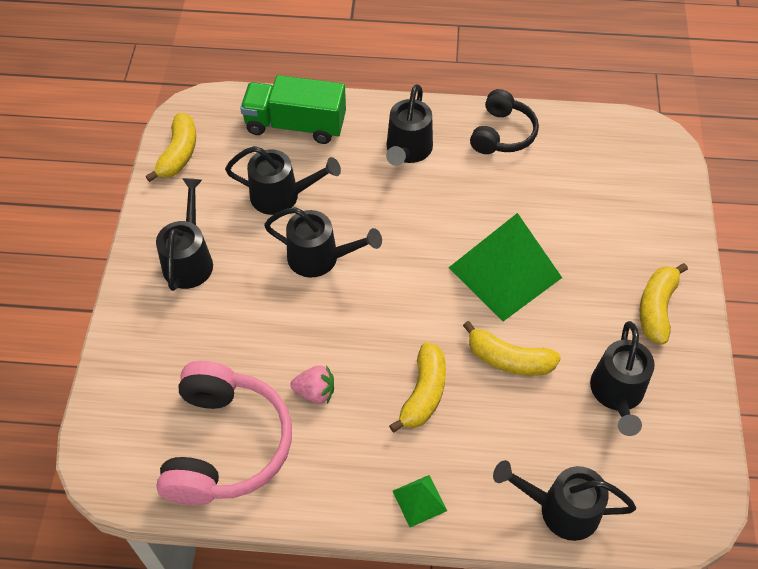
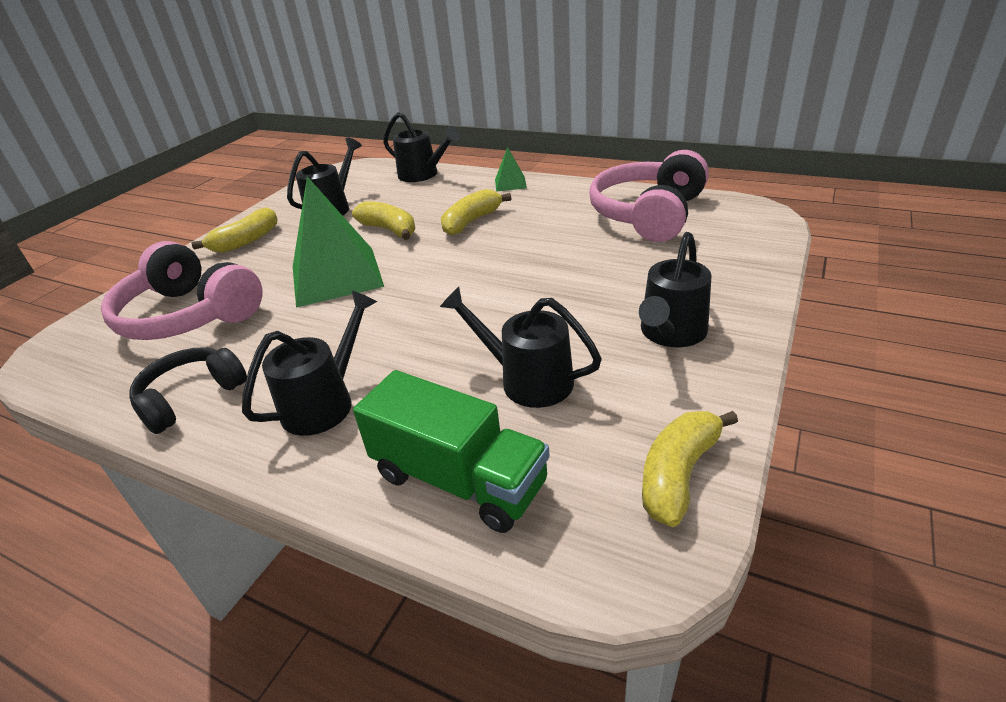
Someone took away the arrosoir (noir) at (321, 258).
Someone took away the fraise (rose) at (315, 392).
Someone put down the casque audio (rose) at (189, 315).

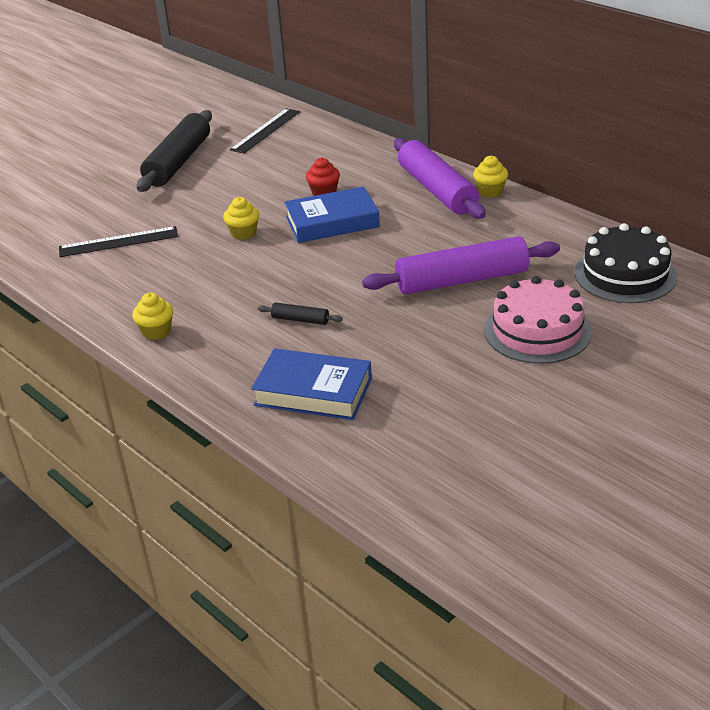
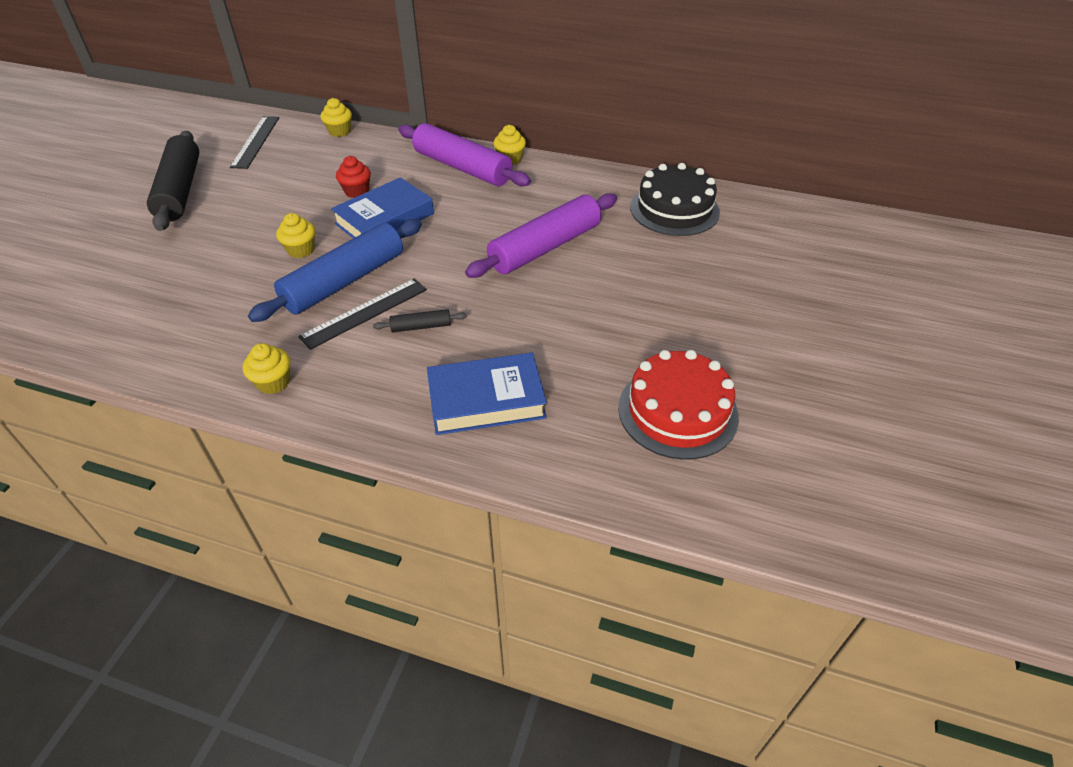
Someone carried the règle (noir) from (118, 242) to (365, 313).
Someone took away the gâteau (rose) at (537, 331).
Someone put down the rouleau à pâtisserie (bleu) at (344, 281).
Someone put down the muffin (jaune) at (339, 131).
Someone put down the gâteau (rouge) at (677, 411).

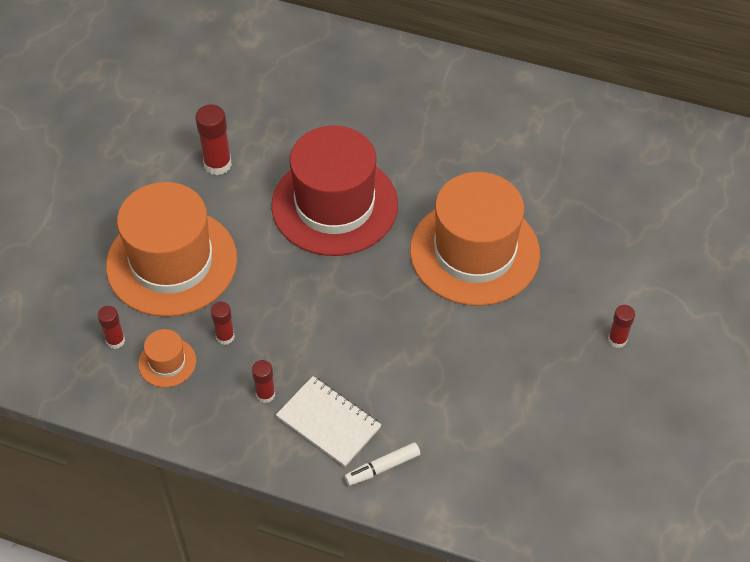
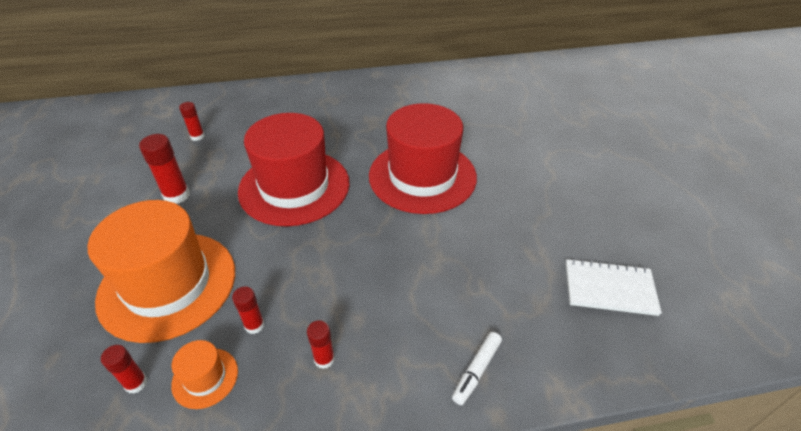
Someone carried the carnet (blanc) from (328, 423) to (609, 289).
Someone repainted the chapeau (orange) at (474, 252), which became the chapeau (rouge) at (422, 176).
Someone carried the bâton de colle (rouge) from (617, 340) to (197, 136).

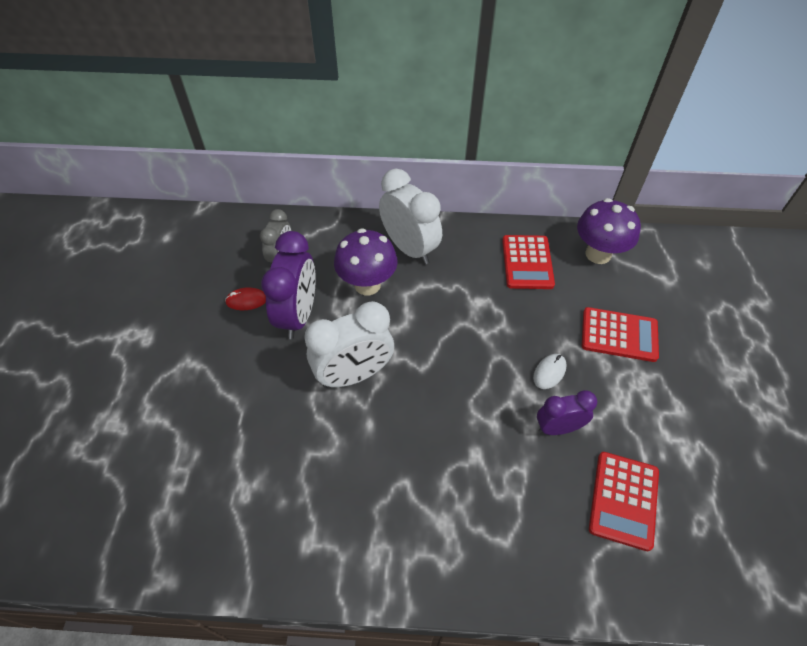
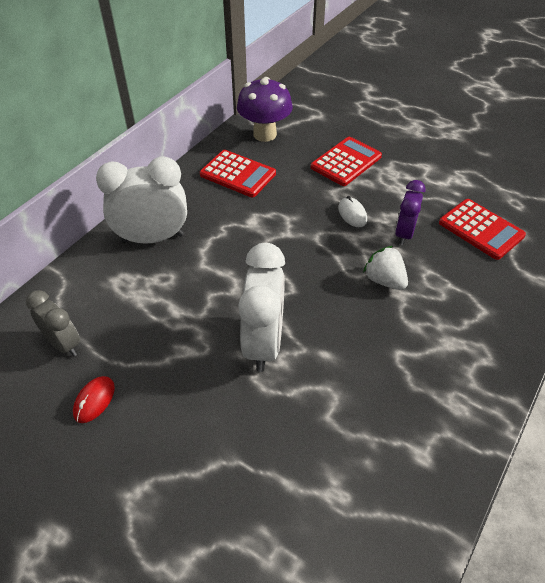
Someone took away the réveil (violet) at (298, 315).
Someone took away the champignon (violet) at (367, 285).
Someone put down the fraise (blanc) at (384, 280).

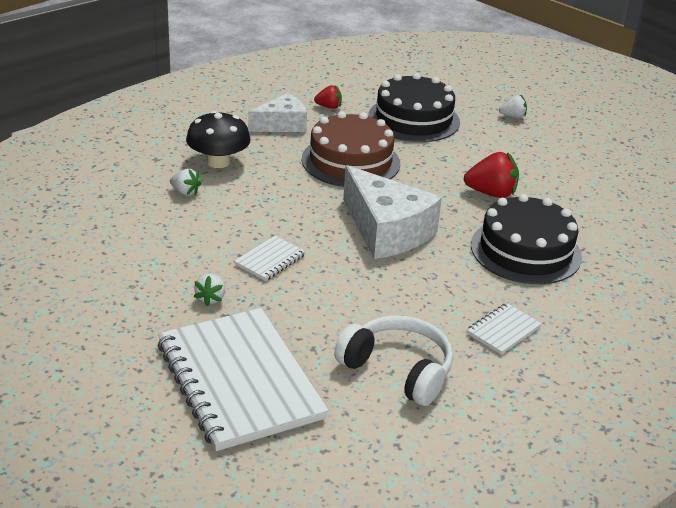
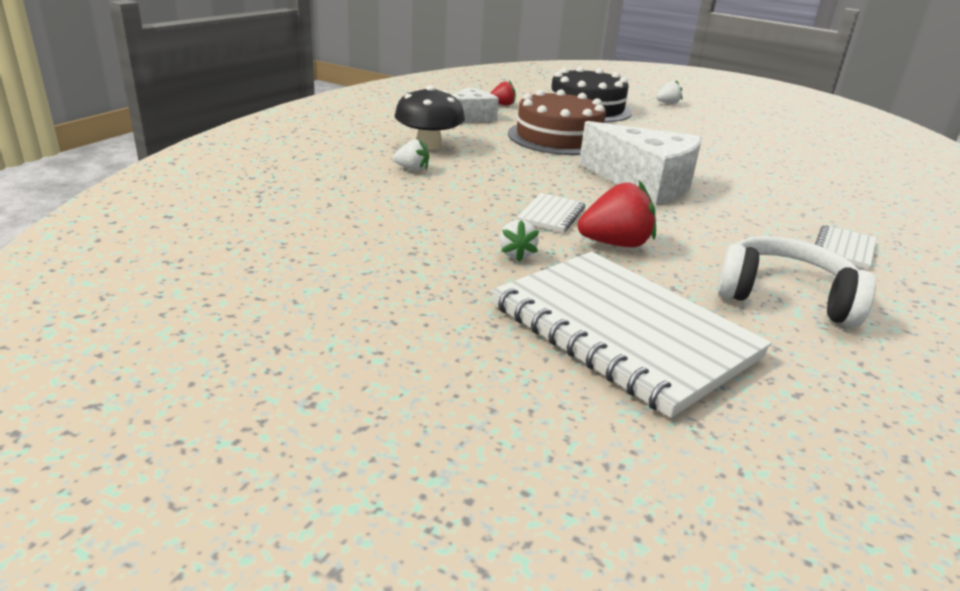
Someone carried the fraise (rouge) from (491, 193) to (615, 244).
Someone took away the gâteau (noir) at (525, 251).

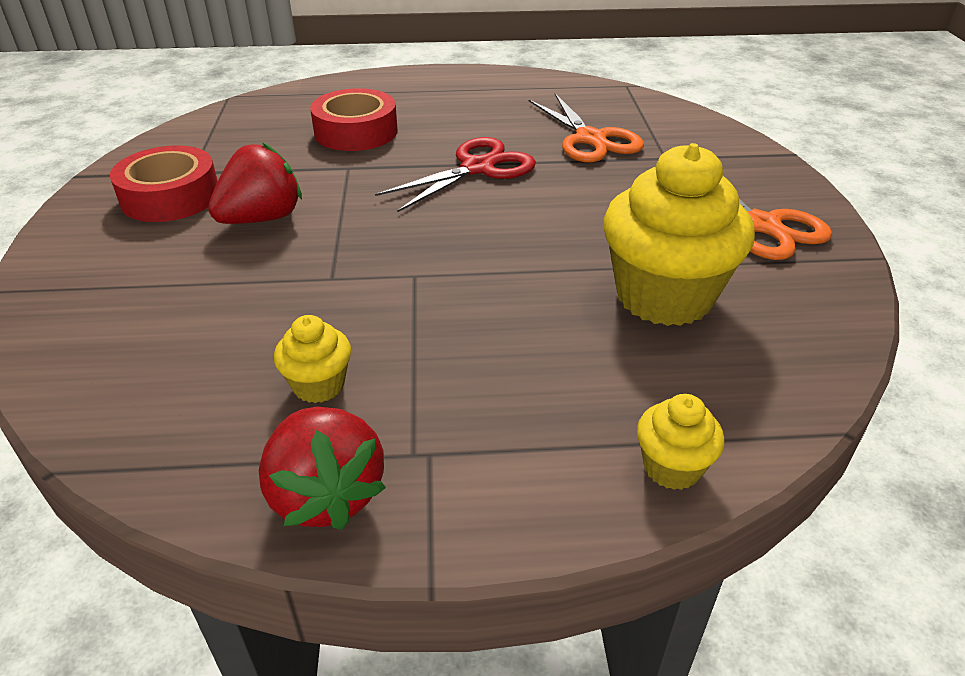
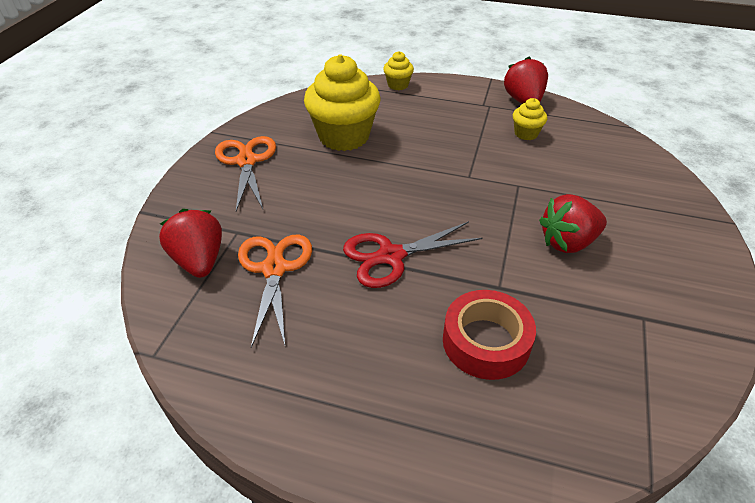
Someone took away the ruban adhésif (rouge) at (170, 197).
Someone put down the fraise (rouge) at (199, 261).

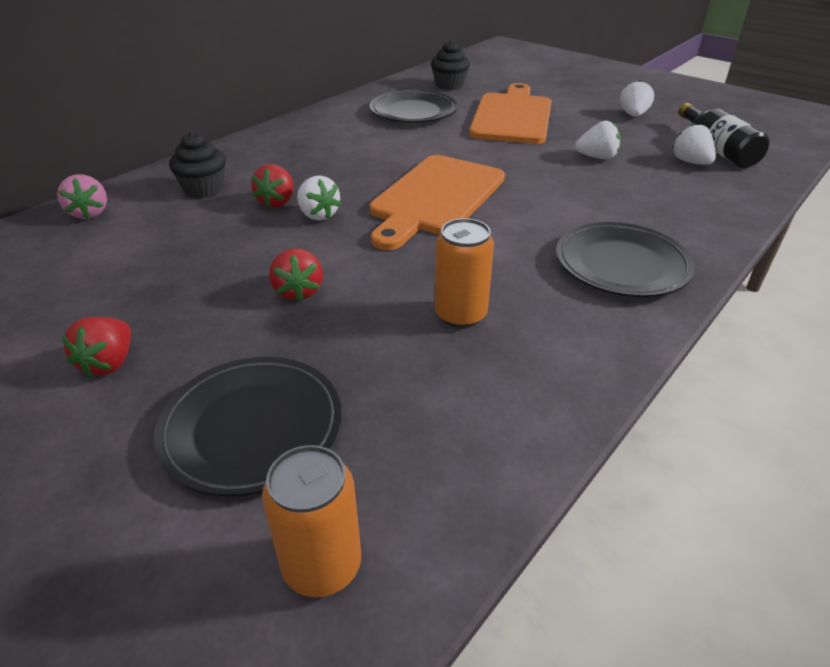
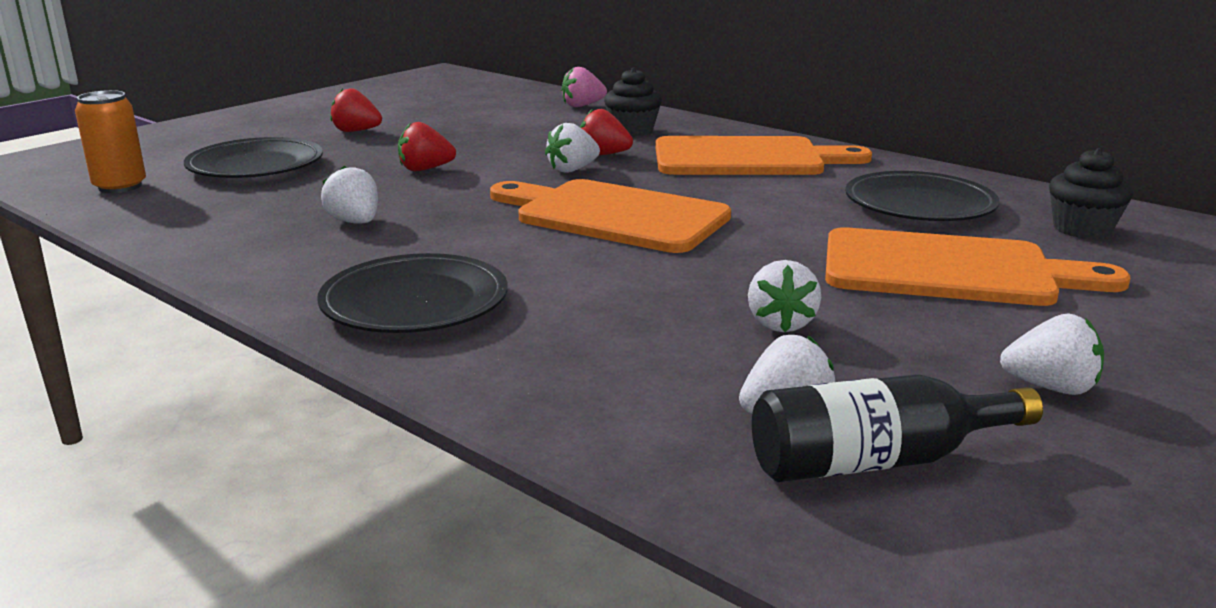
Someone swapped the canette (orange) at (460, 314) for the fraise (blanc) at (355, 222).
Someone put down the planche à découper (orange) at (747, 158).

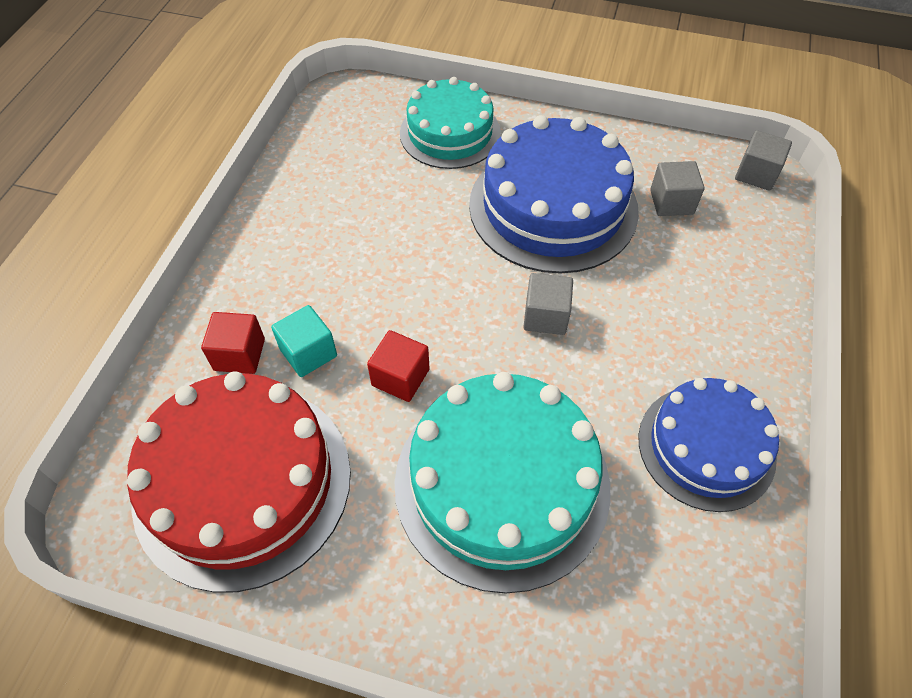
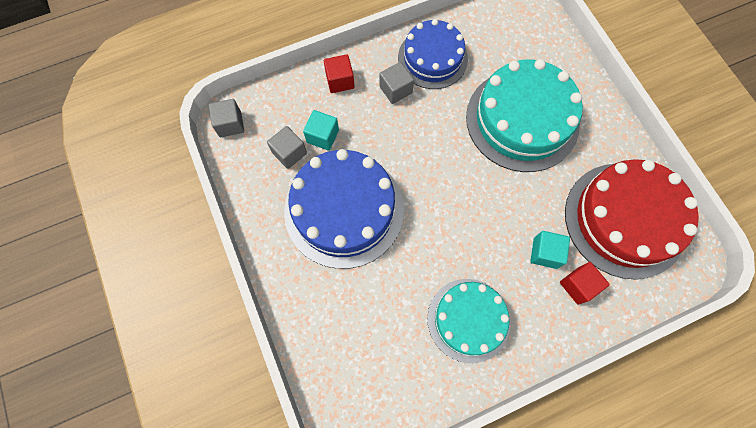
Someone carried the cube (rouge) from (400, 377) to (340, 81).
Someone carried the gâteau (turquoise) from (450, 133) to (468, 320).
Someone carried the cube (gris) from (545, 316) to (395, 90).
Someone put down the cube (turquoise) at (322, 136).

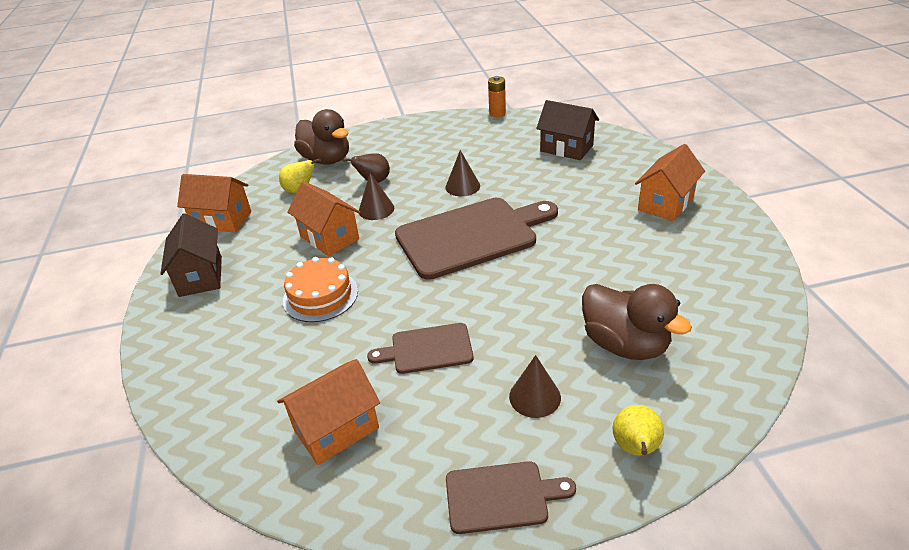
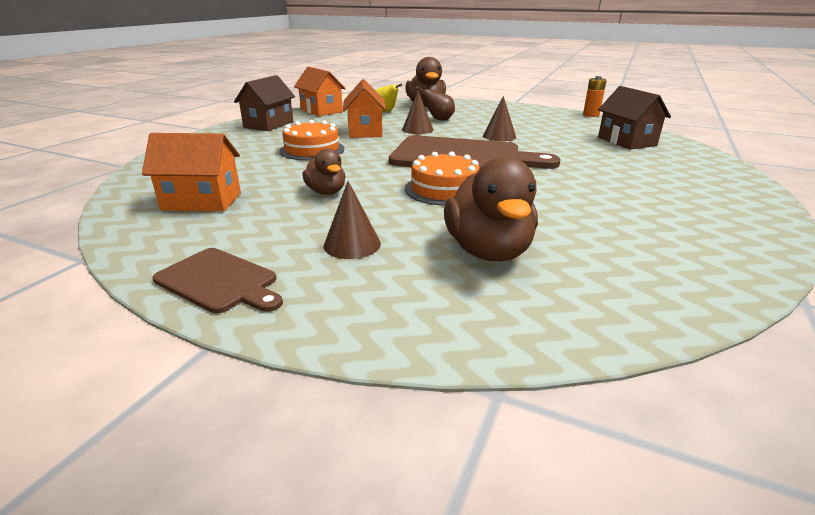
Someone swapped the planche à découper (marron) at (427, 349) for the canard (marron) at (326, 192).
Someone took away the poire (jaune) at (635, 449).
Someone took away the maison (orange) at (666, 203).
Someone put down the gâteau (orange) at (444, 189).

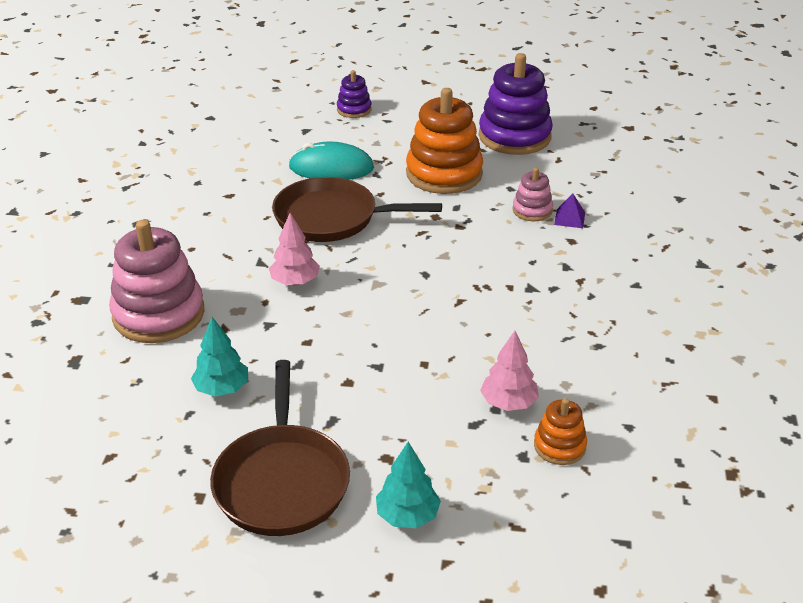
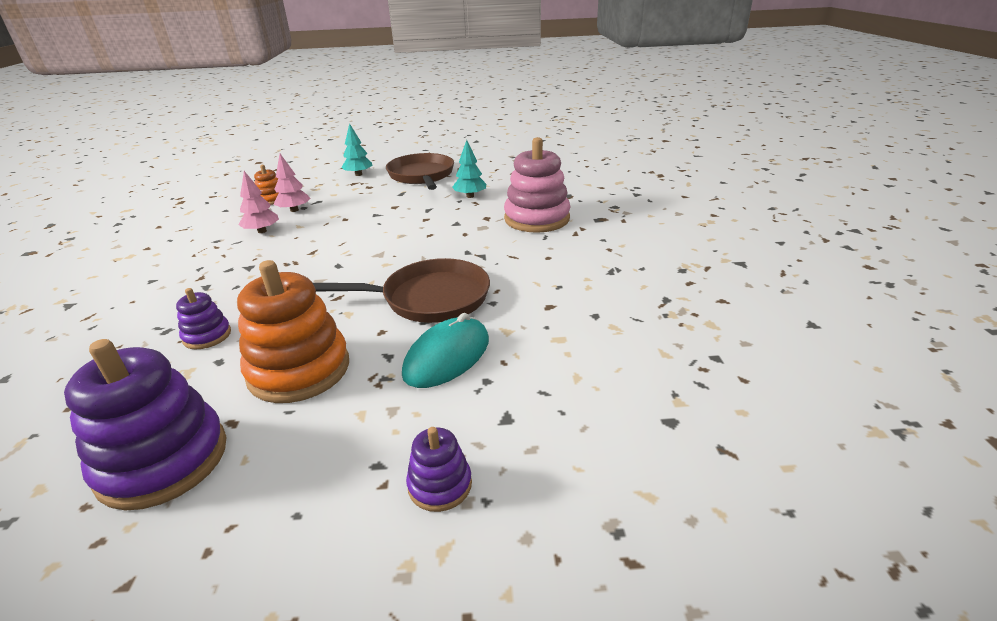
Someone carried the arbre (rose) from (295, 281) to (262, 231).
Someone rotated the souris (turquoise) at (331, 168) by 45 degrees counterclockwise.
Someone repainted the jouet à empiler (rose) at (532, 210), which became the jouet à empiler (violet) at (207, 336).
Someone took away the pyramide (violet) at (569, 218).

